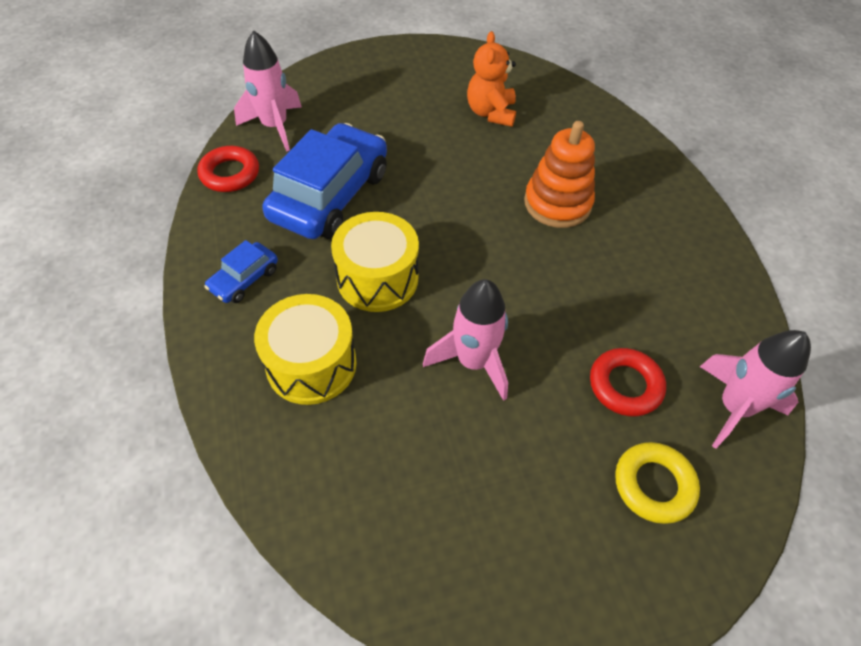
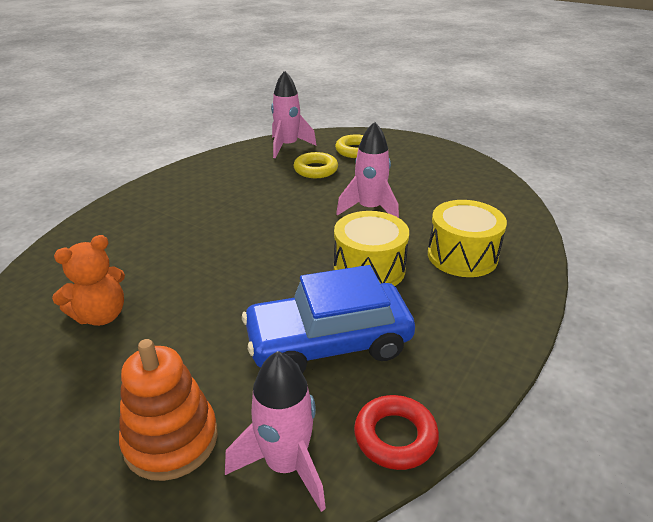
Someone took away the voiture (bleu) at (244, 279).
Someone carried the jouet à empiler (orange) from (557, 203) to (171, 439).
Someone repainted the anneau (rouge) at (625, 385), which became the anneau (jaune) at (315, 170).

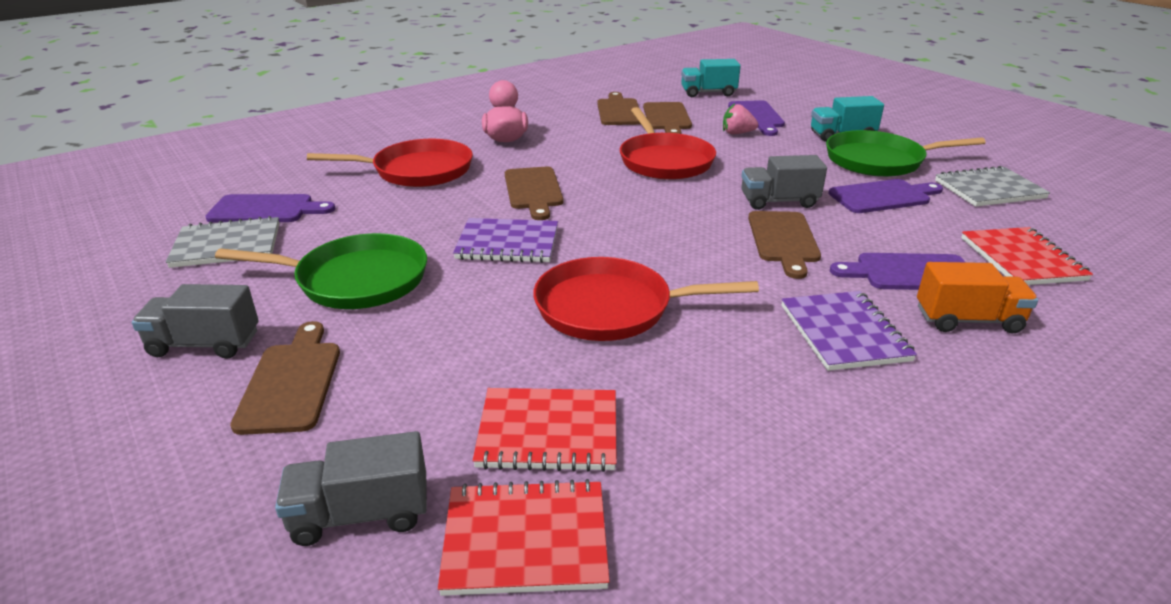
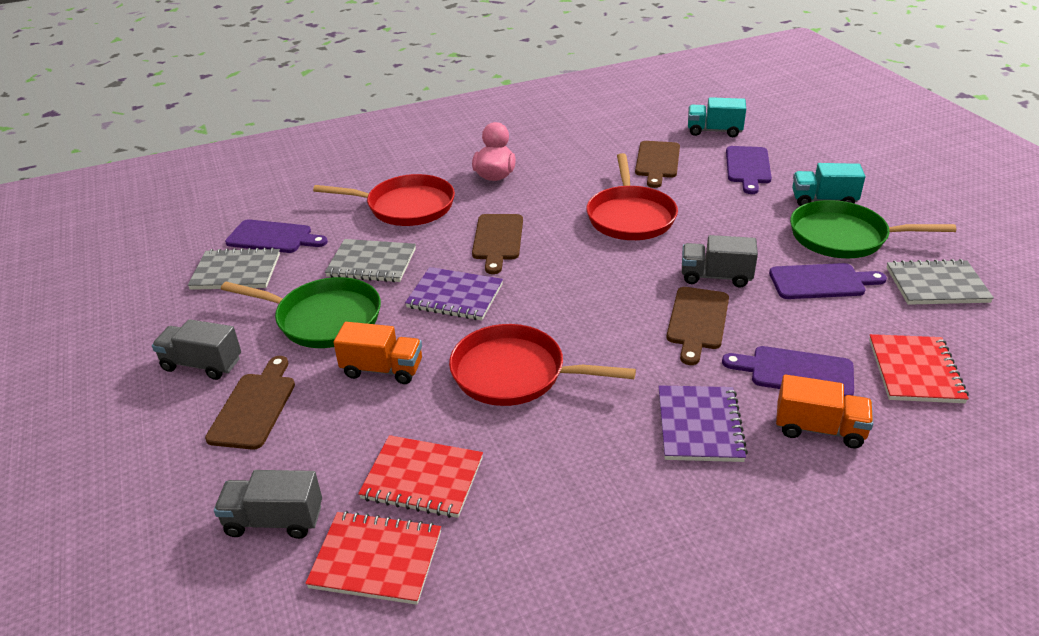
Someone took away the planche à découper (marron) at (618, 111).
Someone took away the fraise (rose) at (737, 133).
Someone put down the carnet (gris) at (371, 263).
Someone put down the camion (orange) at (382, 369).

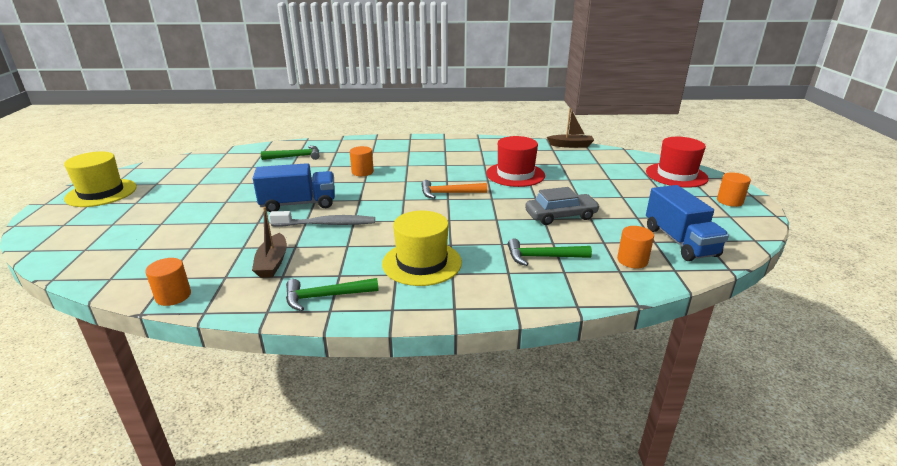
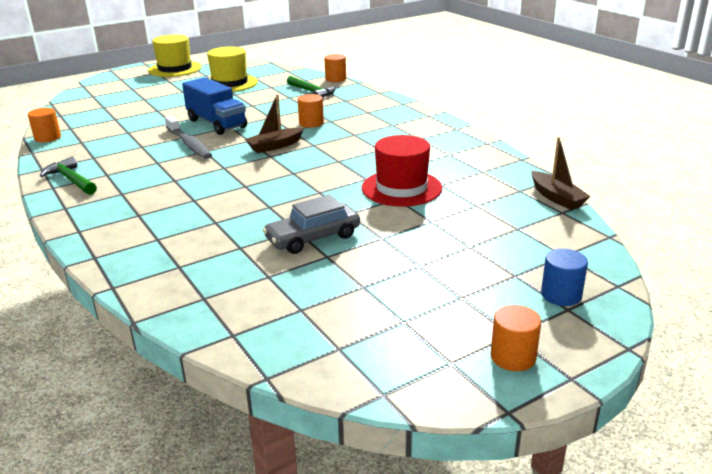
Someone carried the bateau (marron) from (272, 263) to (275, 146).
Someone carried the chapeau (jaune) from (422, 263) to (229, 83).
Someone took away the marteau (orange) at (449, 193).
Someone took away the marteau (vert) at (542, 257).
Someone rotated the voiture (gris) at (561, 216) by 105 degrees clockwise.
Someone carried the cylindre (orange) from (632, 260) to (335, 79).
Someone swapped the chapeau (rouge) at (676, 175) for the cylindre (bleu) at (561, 295).
Someone took away the camion (bleu) at (680, 241).

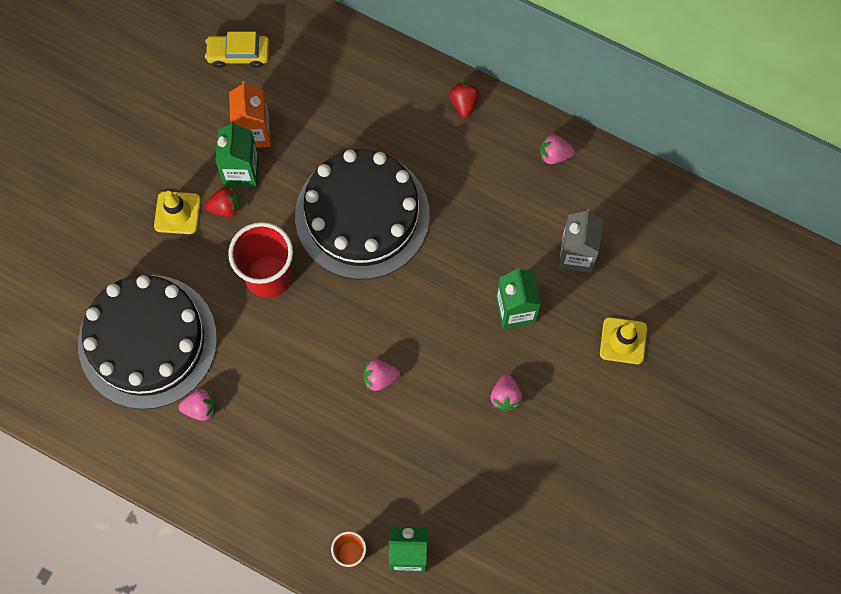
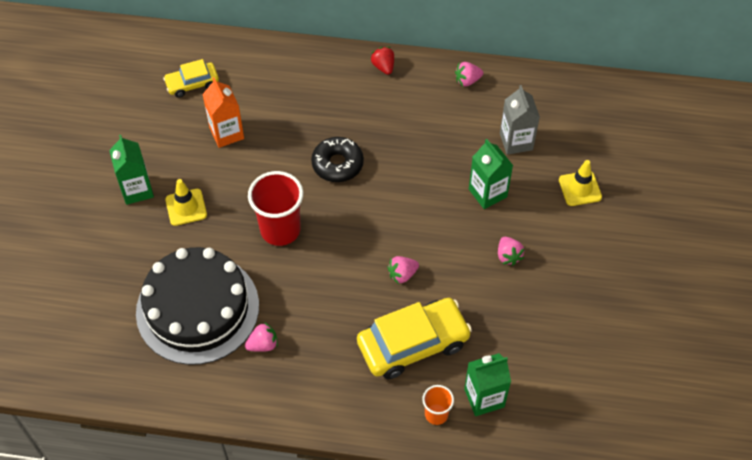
Someone took away the fraise (rouge) at (225, 207).
Someone carried the brique de lait (vert) from (241, 171) to (137, 190).
Someone swapped the gâteau (noir) at (362, 215) for the beignet (noir) at (337, 164).
Someone put down the voiture (jaune) at (413, 344).

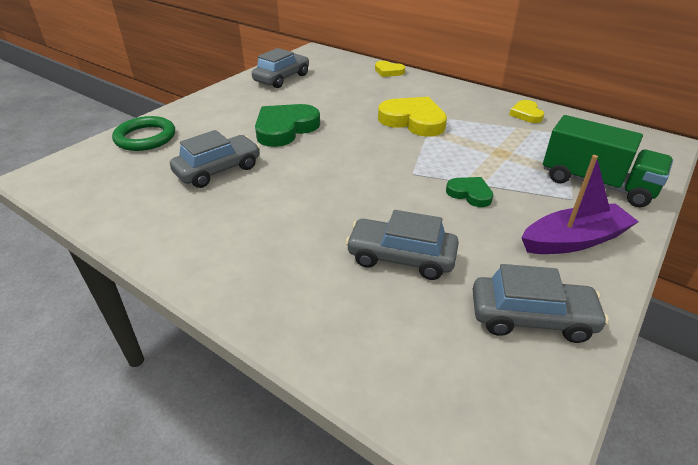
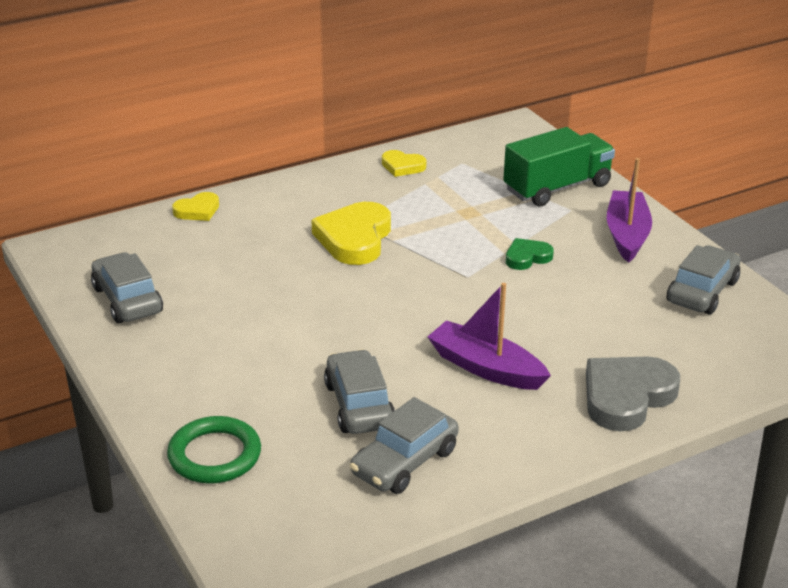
Someone took away the cœur (vert) at (285, 129).
Someone carried the voiture (gris) from (401, 258) to (404, 462).
Someone rotated the cœur (jaune) at (413, 121) by 45 degrees counterclockwise.
Someone put down the bateau (violet) at (486, 368).
Someone put down the cœur (gris) at (626, 397).

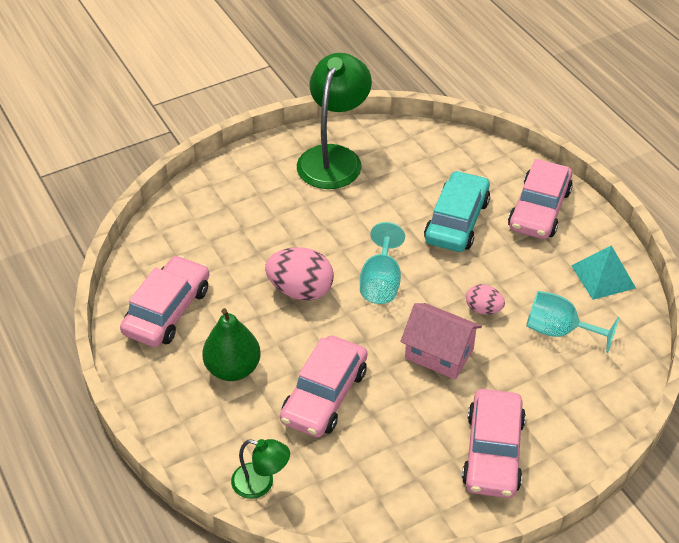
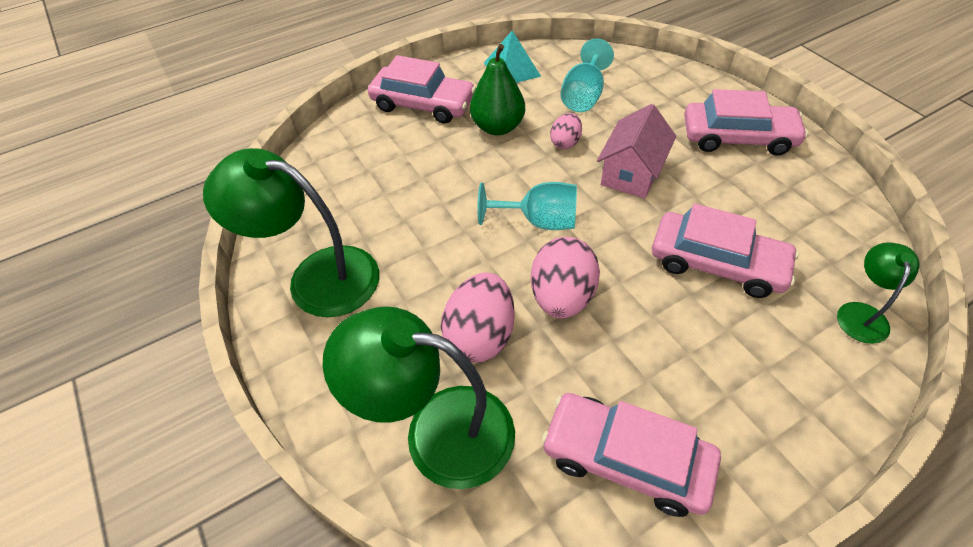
Someone carried the poire (vert) from (233, 369) to (497, 127).
Someone took away the voiture (turquoise) at (457, 221).
Someone put down the lampe (vert) at (437, 431).
Someone put down the œuf (rose) at (480, 335).

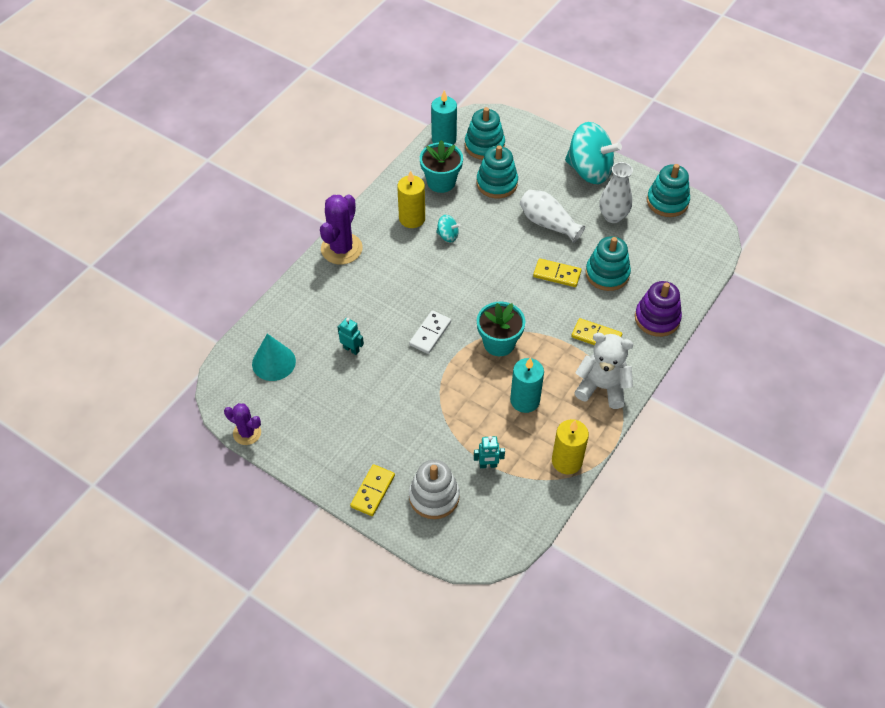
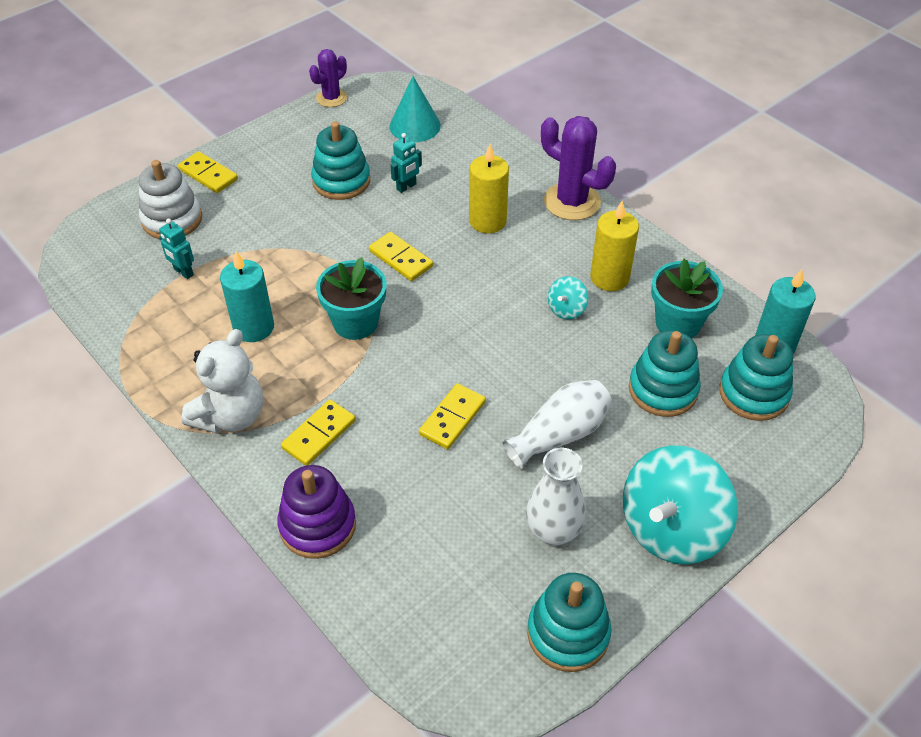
Someone repainted the domino (blanc) at (430, 333), which became the domino (jaune) at (401, 259).
Someone rotated the robot (turquoise) at (488, 465) by 60 degrees counterclockwise.
Someone carried the bougie (jaune) from (567, 461) to (487, 221).
Someone carried the jouet à empiler (turquoise) from (607, 274) to (341, 181).

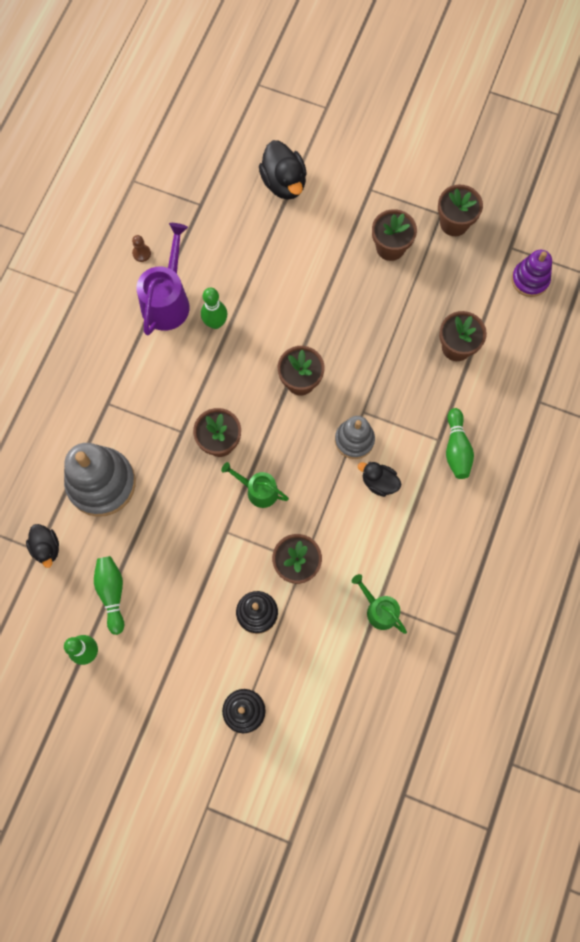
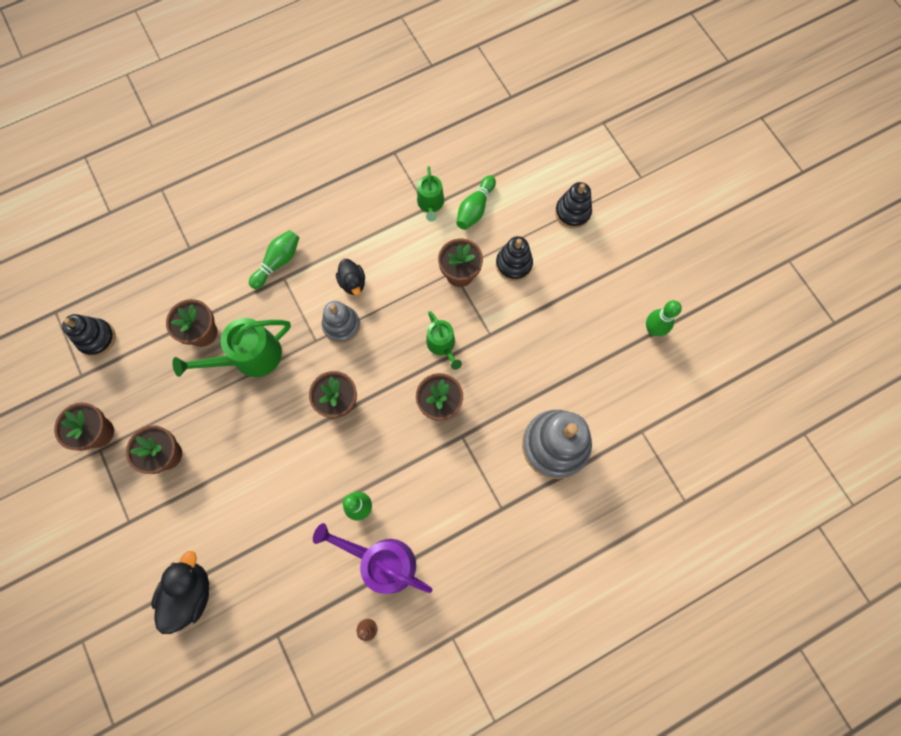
Someone took away the canard (noir) at (46, 548).
Someone carried the quille (vert) from (112, 593) to (475, 209).
Someone rotated the arrosoir (violet) at (167, 301) by 60 degrees clockwise.
Someone repainted the jouet à empiler (violet) at (530, 280), which became the jouet à empiler (noir) at (97, 338).
Someone put down the arrosoir (vert) at (250, 357).

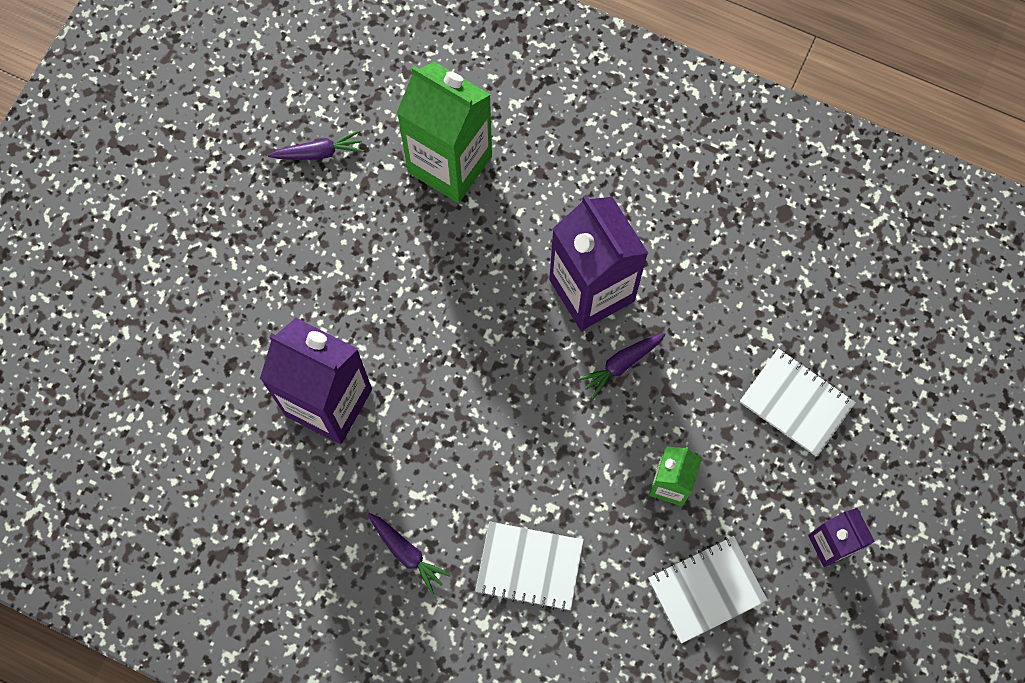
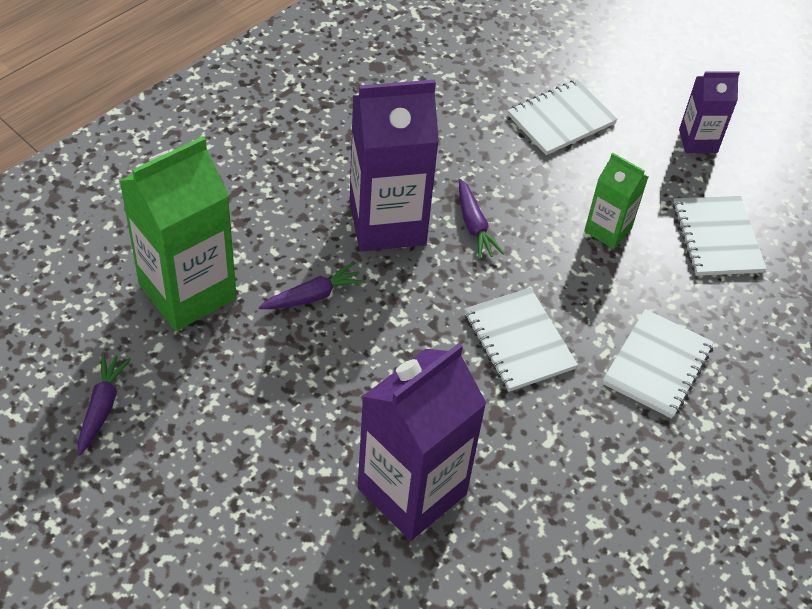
Someone carried the carotte (violet) from (406, 553) to (312, 296).
Someone put down the carnet (blanc) at (519, 341).

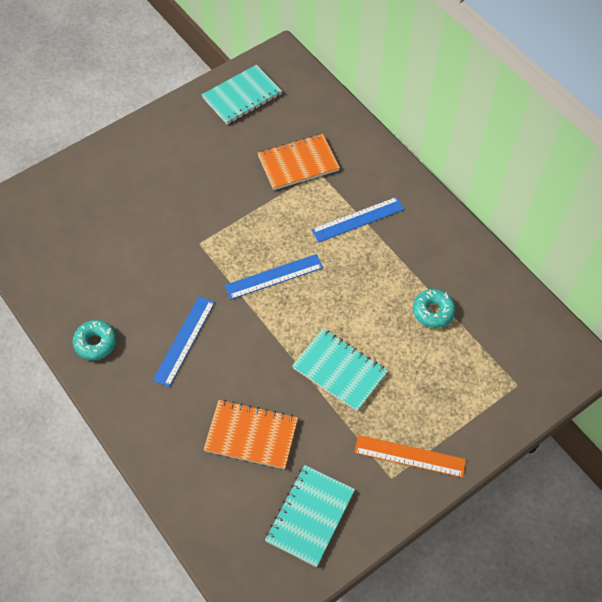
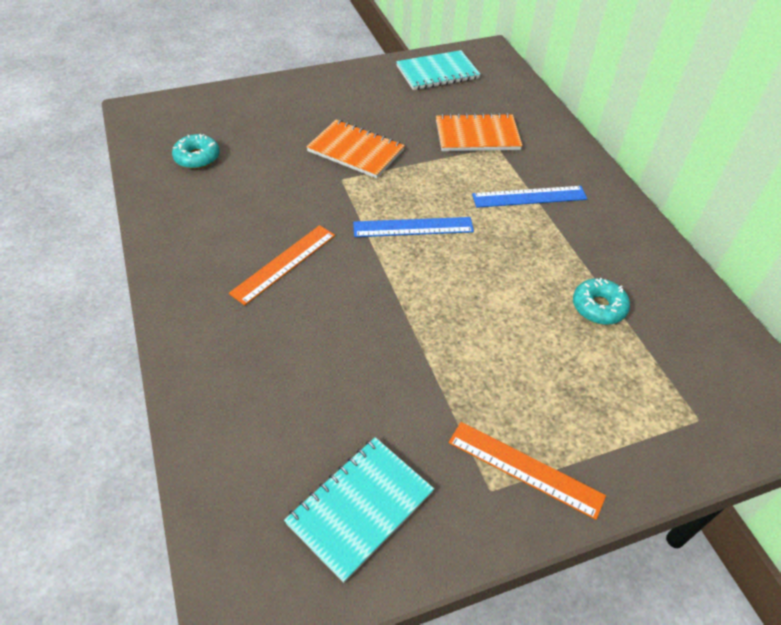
Someone carried the beignet (turquoise) from (96, 343) to (197, 157).
Someone repainted the règle (bleu) at (184, 340), which became the règle (orange) at (284, 263).
Someone carried the carnet (orange) from (251, 435) to (355, 151).
Someone took away the carnet (turquoise) at (339, 370).

